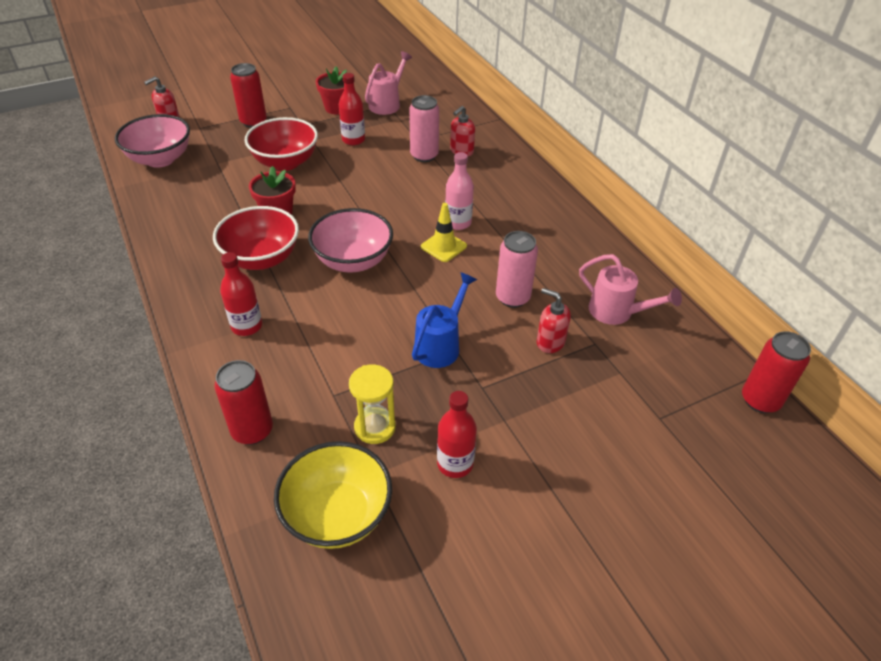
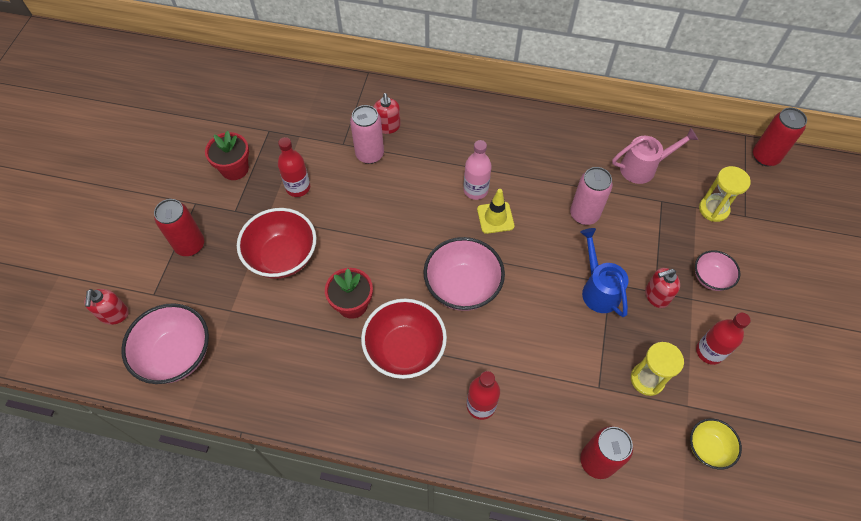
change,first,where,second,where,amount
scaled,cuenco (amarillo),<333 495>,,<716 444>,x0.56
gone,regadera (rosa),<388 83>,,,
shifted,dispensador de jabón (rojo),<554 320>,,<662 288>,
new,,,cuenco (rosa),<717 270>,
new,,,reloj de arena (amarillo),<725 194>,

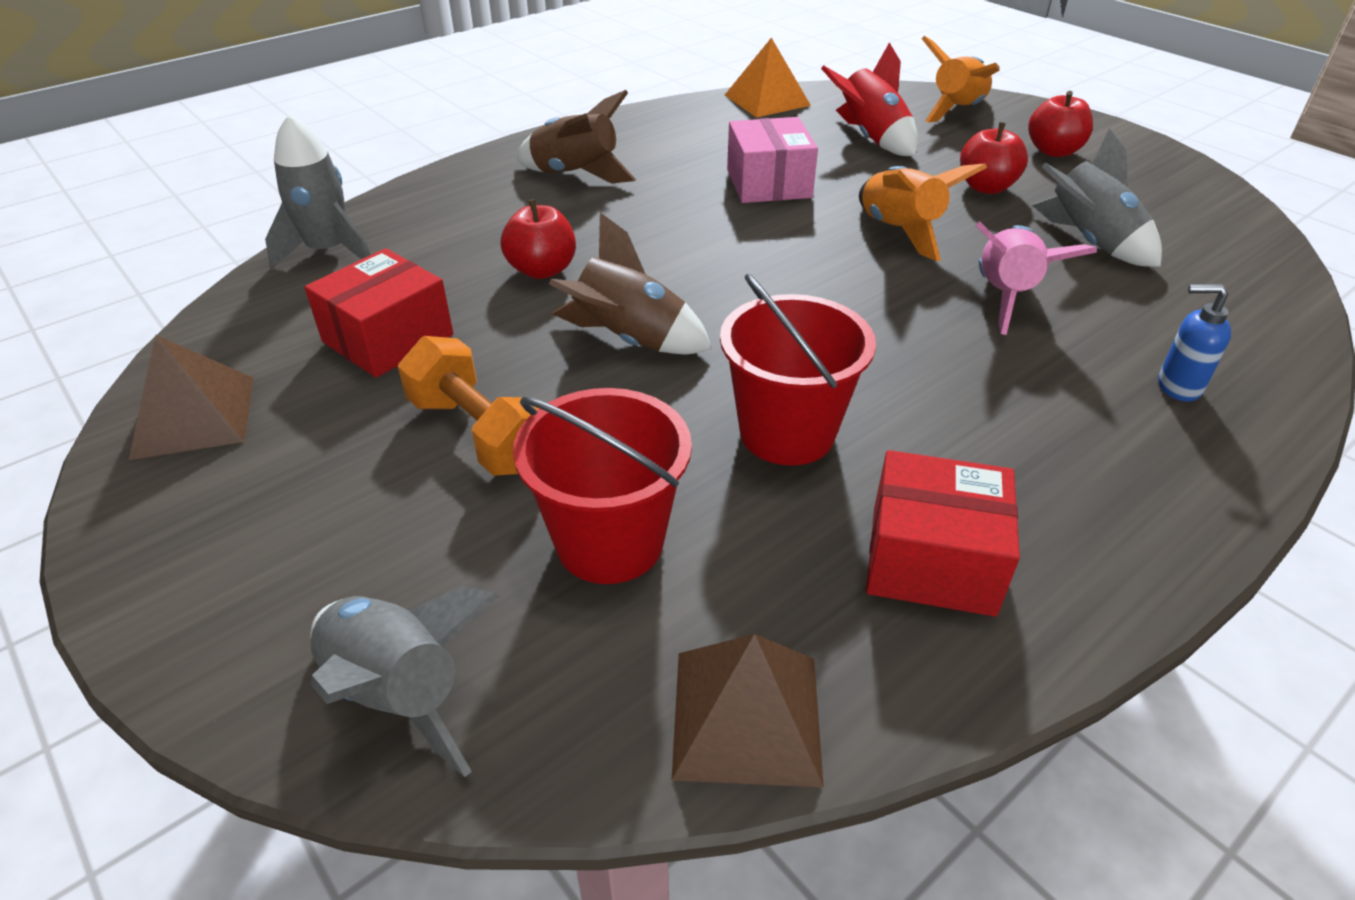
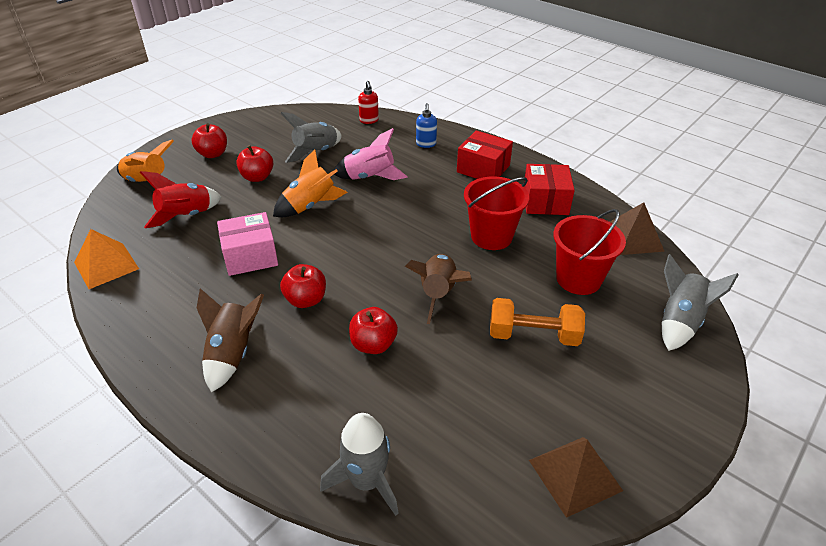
change,first,where,second,where,amount
shifted,caja (rojo),<379 313>,,<485 154>,
rotated,mancuerna (naranja),<468 406>,,<537 322>,60 degrees clockwise
new,,,manzana (rojo),<303 286>,
new,,,dispensador de jabón (rojo),<368 102>,

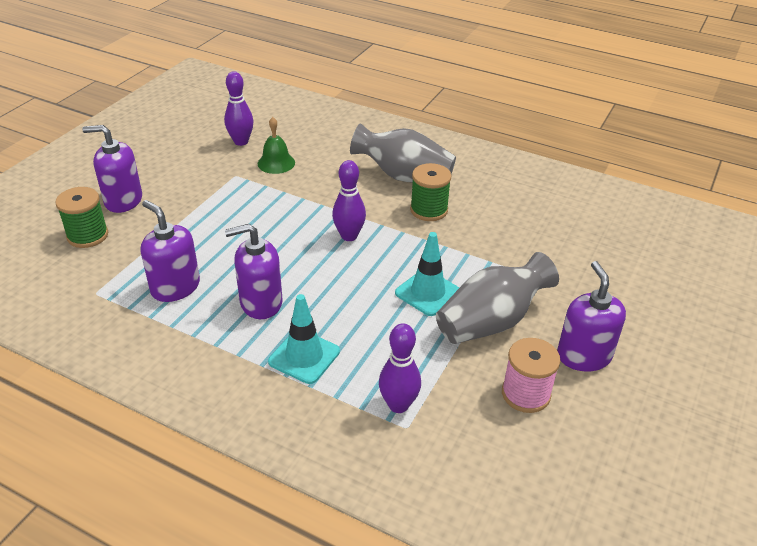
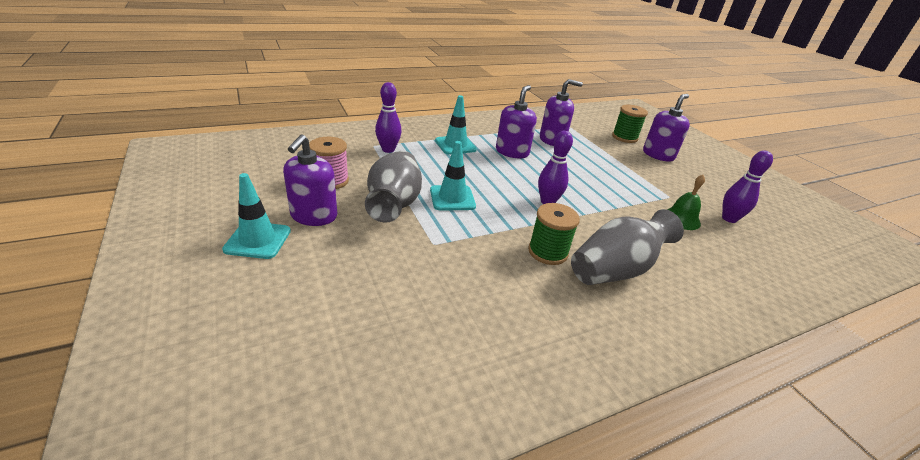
change,first,where,second,where,amount
rotated,dispensador de jabón (morado),<591 316>,,<310 180>,75 degrees clockwise
new,,,cono de tráfico (turquesa),<256 216>,

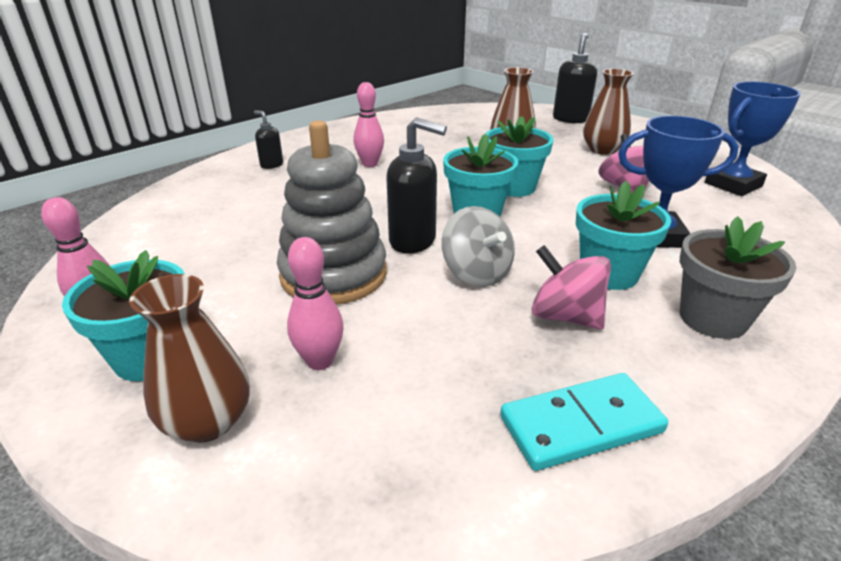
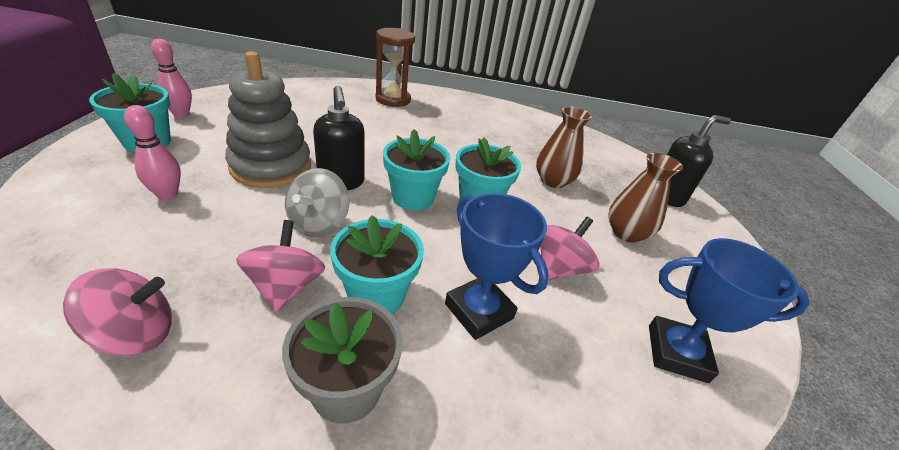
change,first,where,second,where,amount
gone,florero (marrón),<189 358>,,,
swapped,dispensador de jabón (negro),<268 139>,reloj de arena (marrón),<395 67>,
gone,bolo (rosa),<369 124>,,,
swapped,ficha de dominó (turquesa),<584 422>,peonza (rosa),<117 312>,

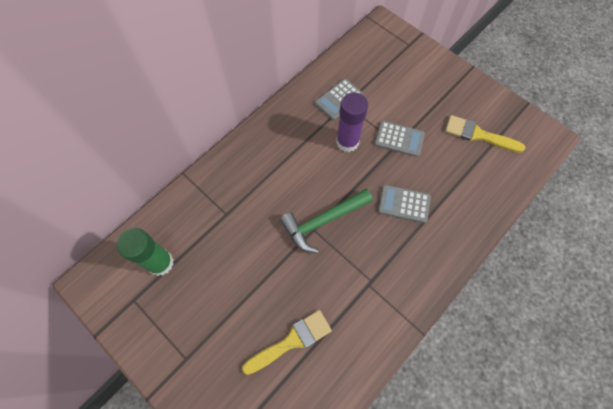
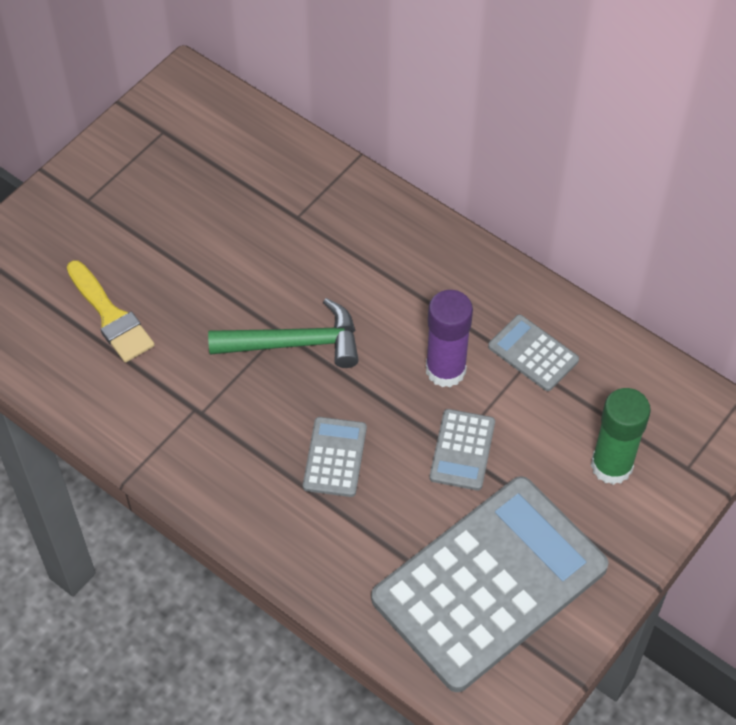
change,first,where,second,where,amount
shifted,barra de pegamento (verde),<145 252>,,<621 436>,
rotated,martillo (verde),<326 221>,,<283 333>,120 degrees clockwise
swapped,pincel (amarillo),<485 134>,calculadora (gris),<490 584>,

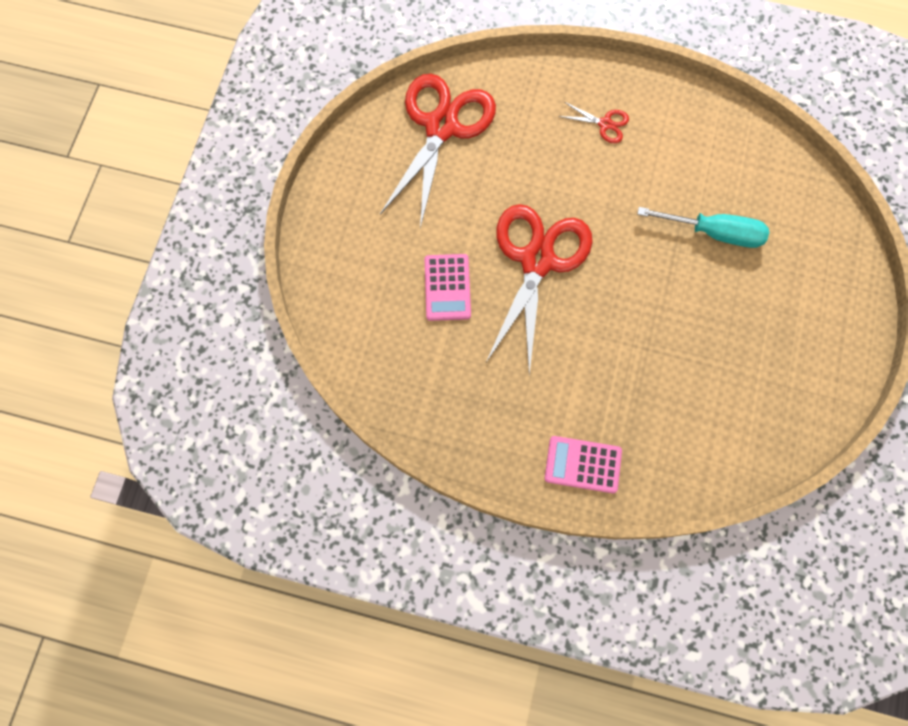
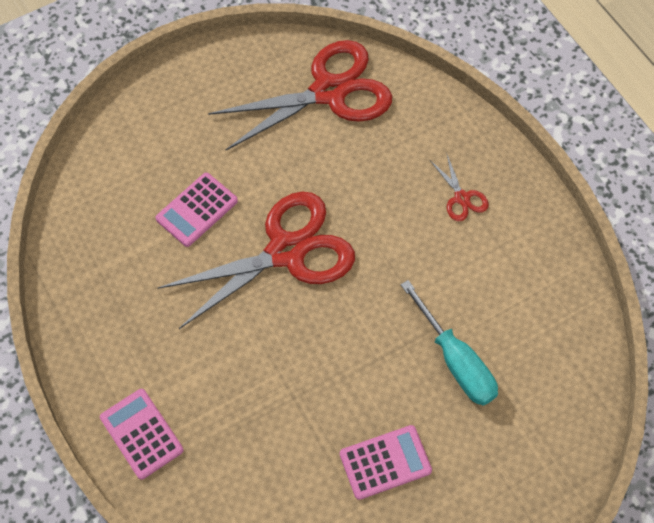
change,first,where,second,where,amount
new,,,calculadora (rosa),<386 462>,

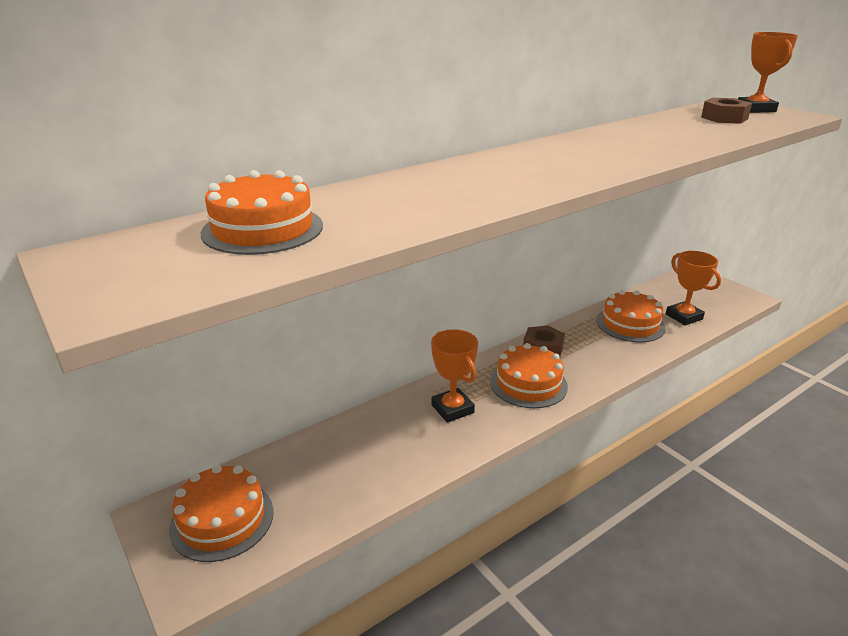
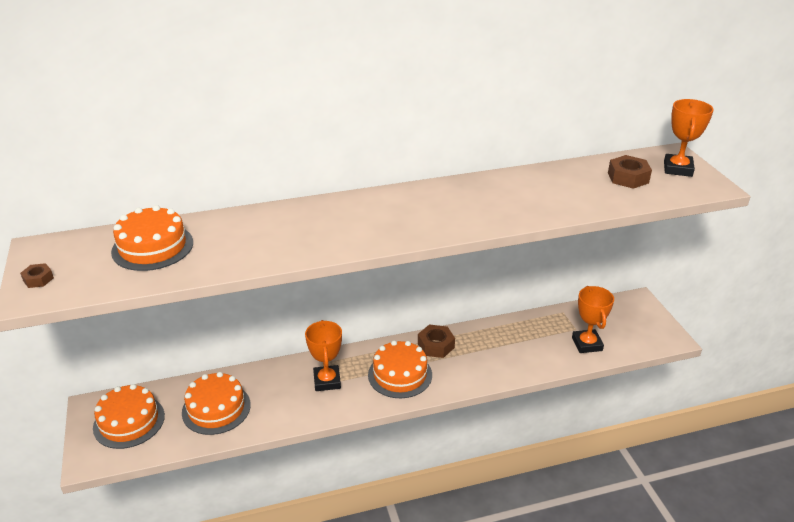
change,first,where,second,where,amount
shifted,tarta (naranja),<631 316>,,<216 403>,
new,,,tuerca (marrón),<37 275>,

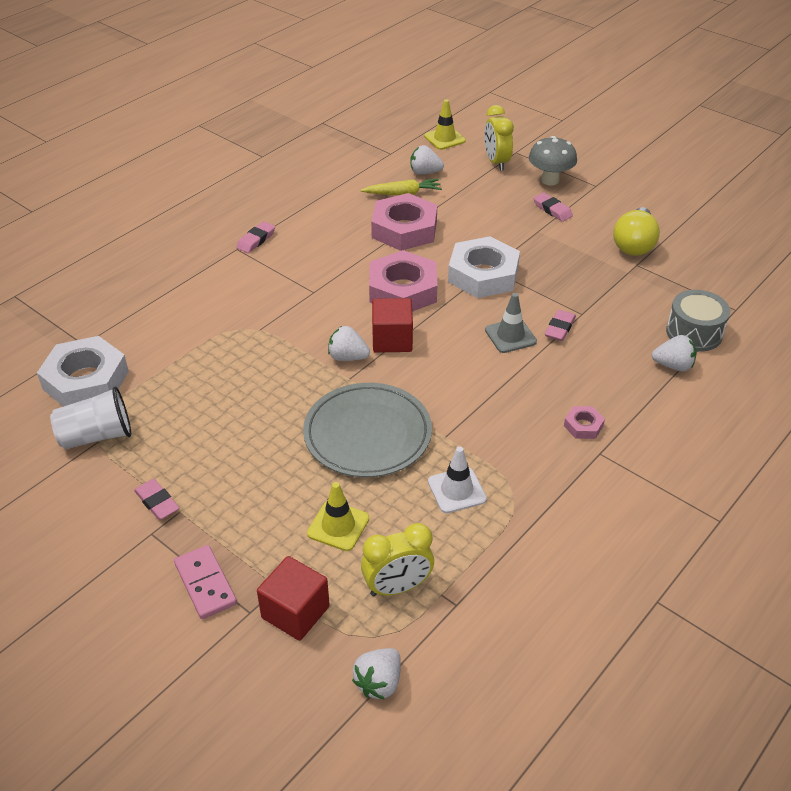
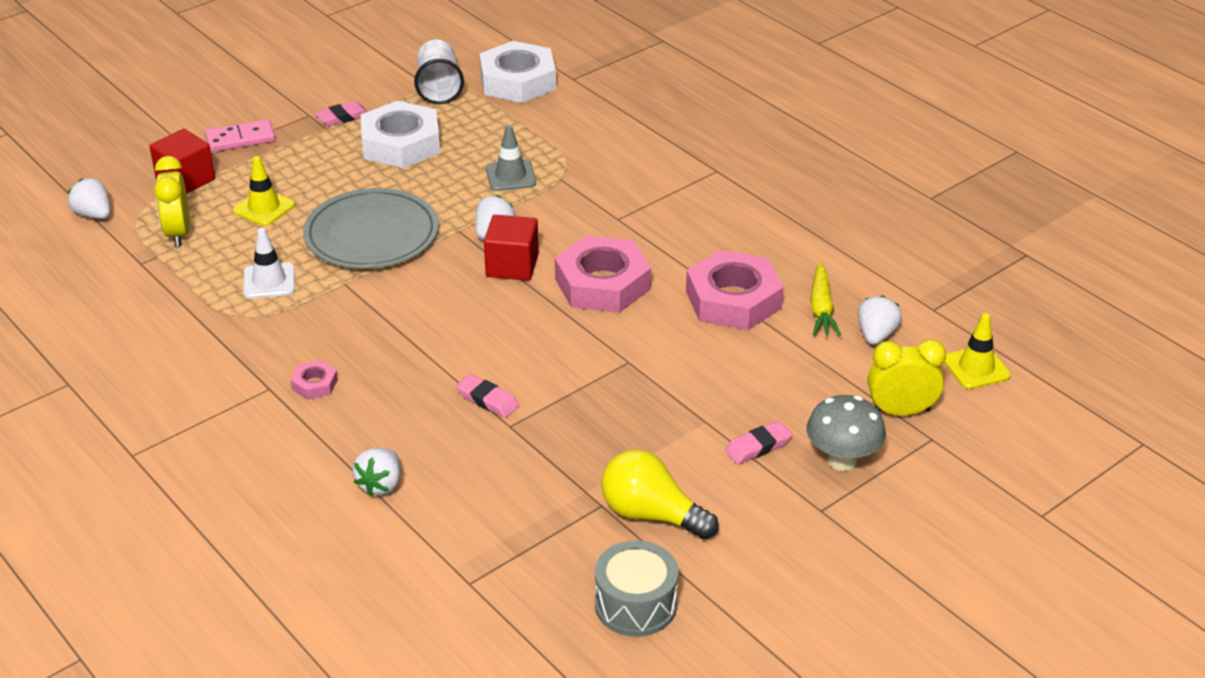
change,first,where,second,where,amount
gone,goma de borrar (rosa),<255 237>,,,
shifted,tuerca (blanco),<484 267>,,<400 134>,
shifted,cono de tráfico (gris),<511 323>,,<511 158>,
shifted,tambor (gris),<698 321>,,<636 588>,

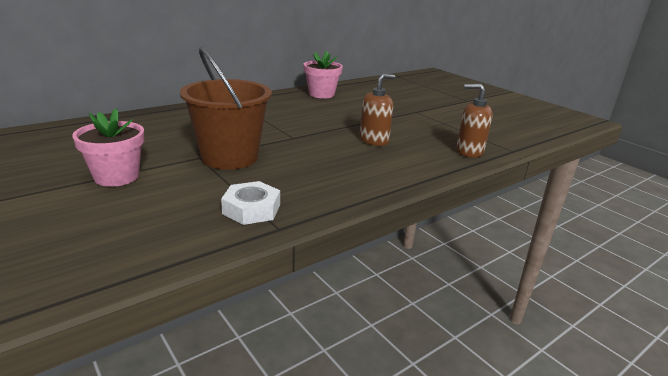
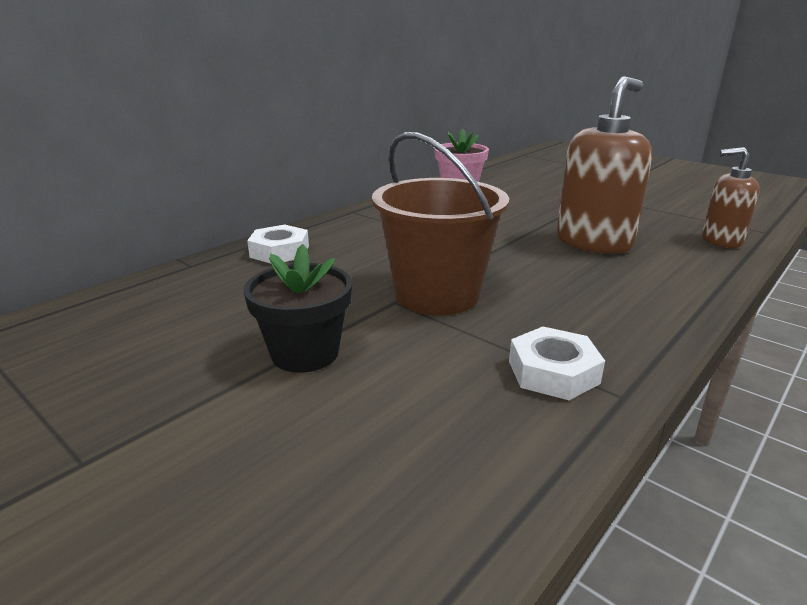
change,first,where,second,where,amount
repainted,maceta (rosa),<108 147>,maceta (negro),<298 308>,
scaled,dispensador de jabón (marrón),<377 110>,,<604 165>,x1.66
new,,,tuerca (blanco),<278 244>,

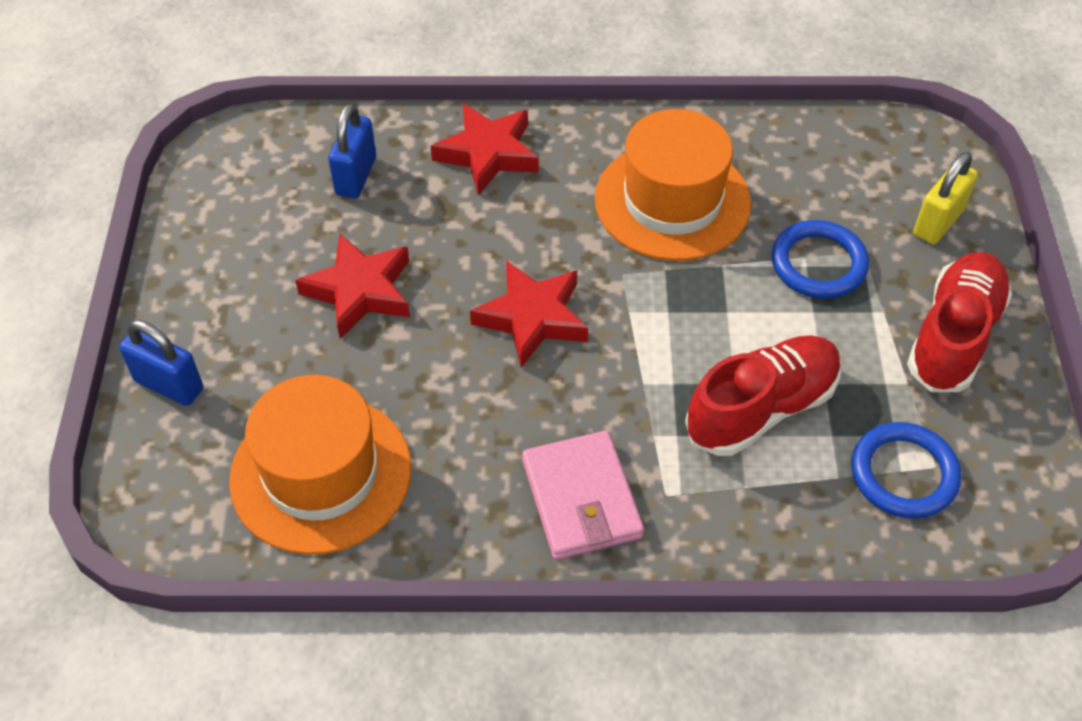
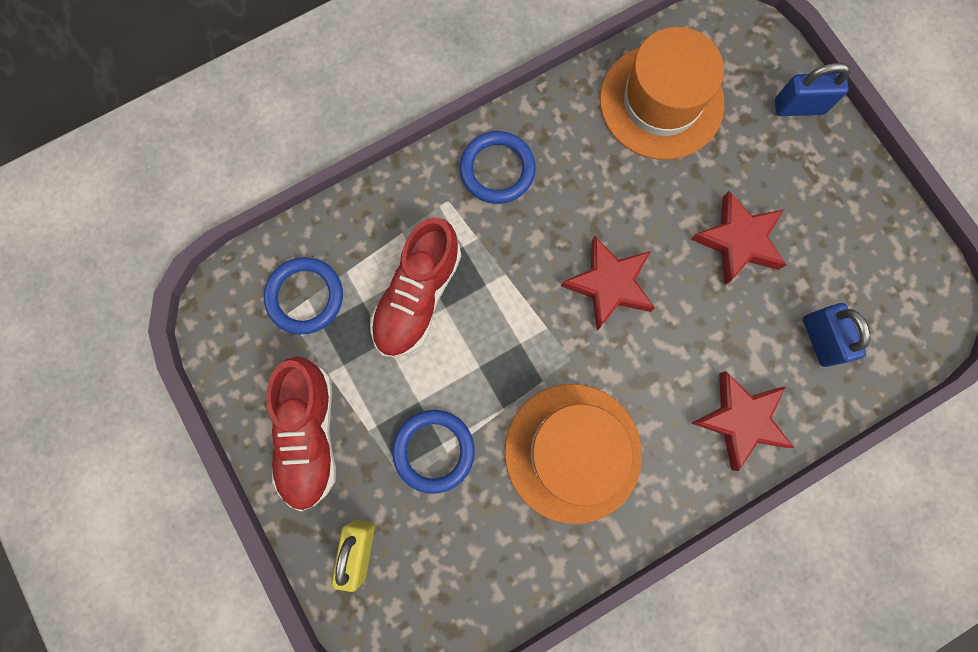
change,first,where,second,where,amount
swapped,cartera (rosa),<583 495>,anillo (azul),<498 167>,

